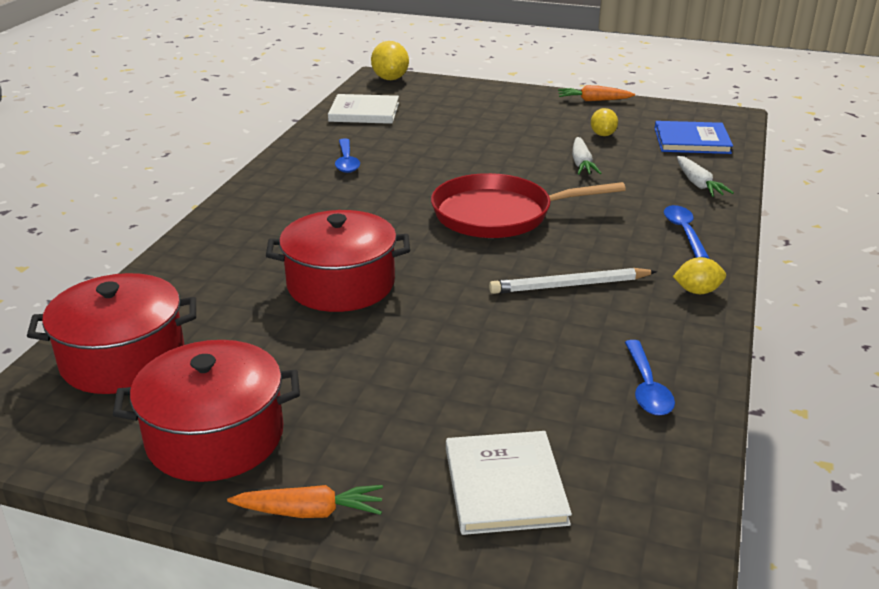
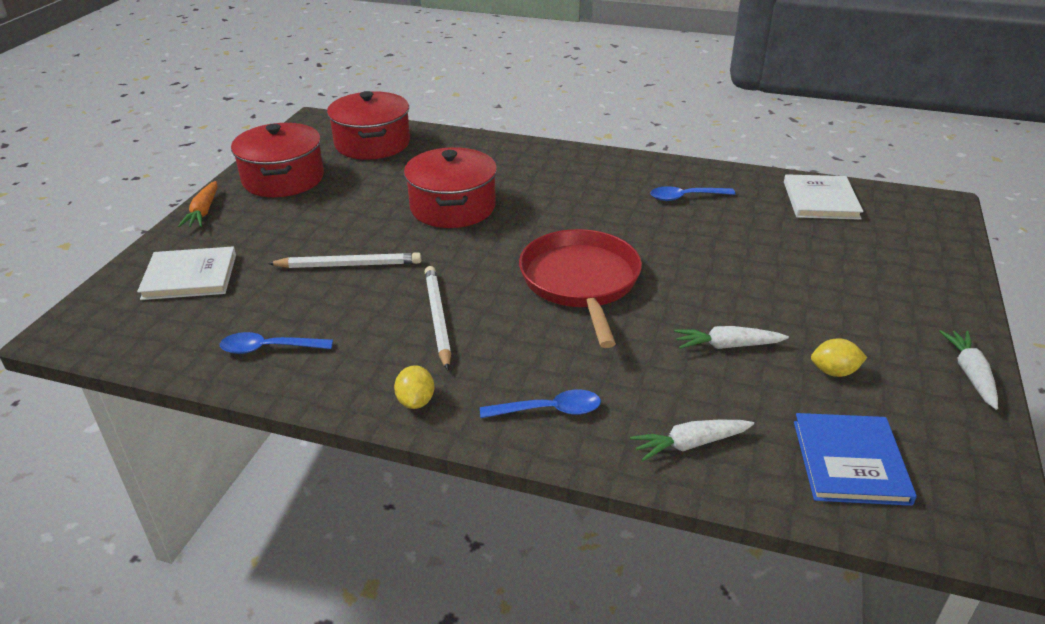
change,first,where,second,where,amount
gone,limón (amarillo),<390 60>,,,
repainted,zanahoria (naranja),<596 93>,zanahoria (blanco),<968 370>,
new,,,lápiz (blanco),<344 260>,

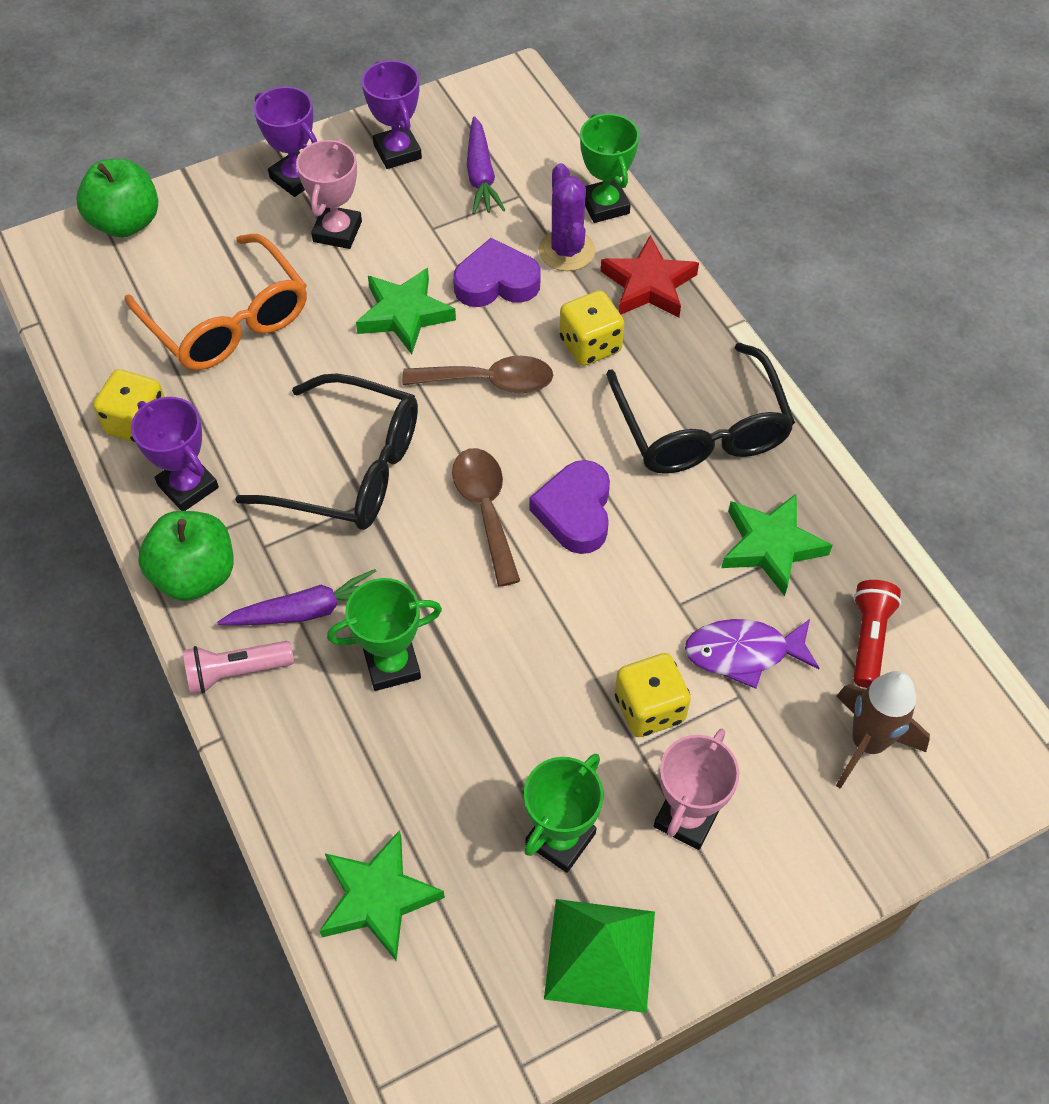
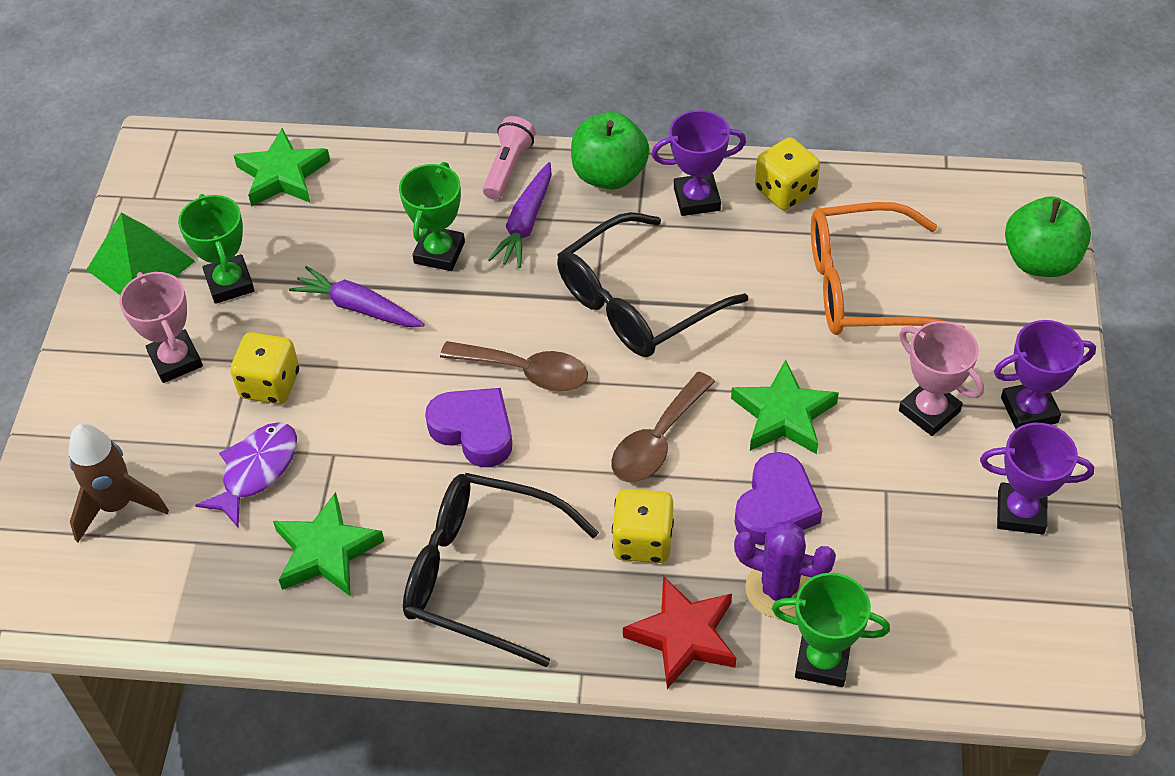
change,first,where,second,where,amount
shifted,zanahoria (morado),<486 165>,,<357 296>,
gone,lámpara de mano (rojo),<877 634>,,,

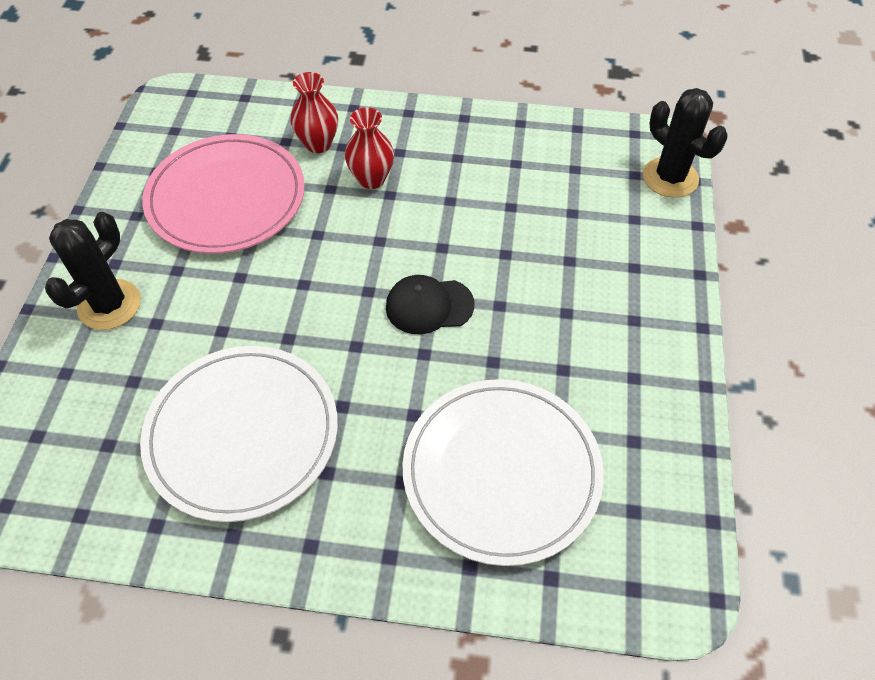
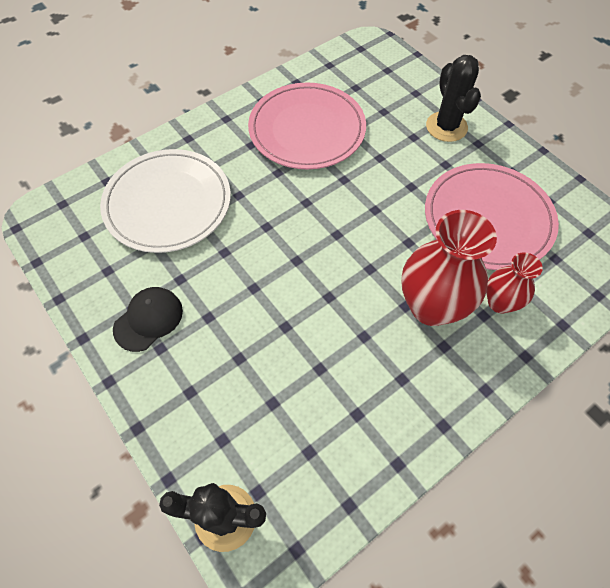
change,first,where,second,where,amount
repainted,plato (blanco),<239 434>,plato (rosa),<307 125>,
scaled,florero (rojo),<369 148>,,<449 268>,x1.76
shifted,gorra (negro),<430 304>,,<148 319>,

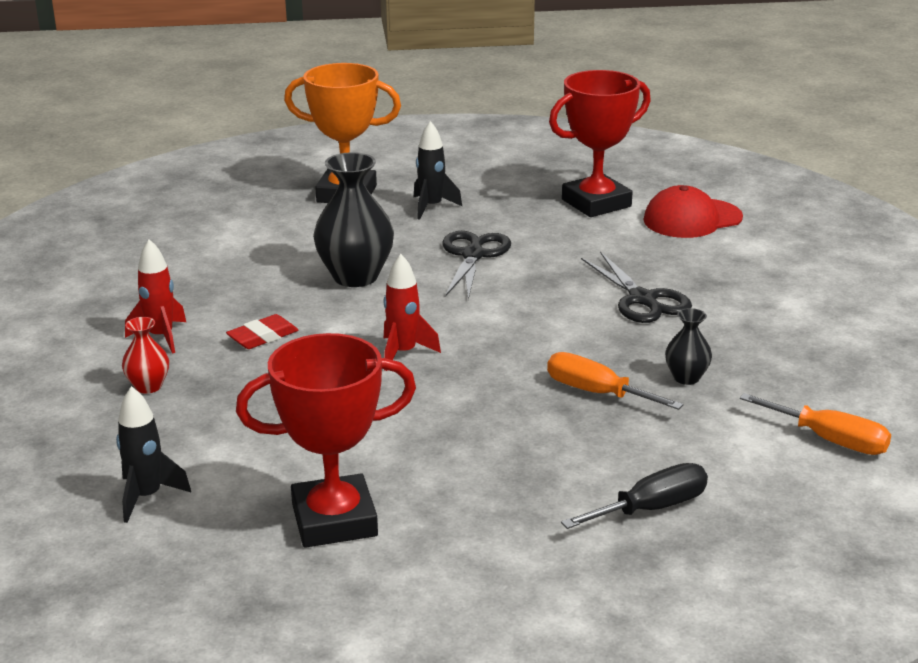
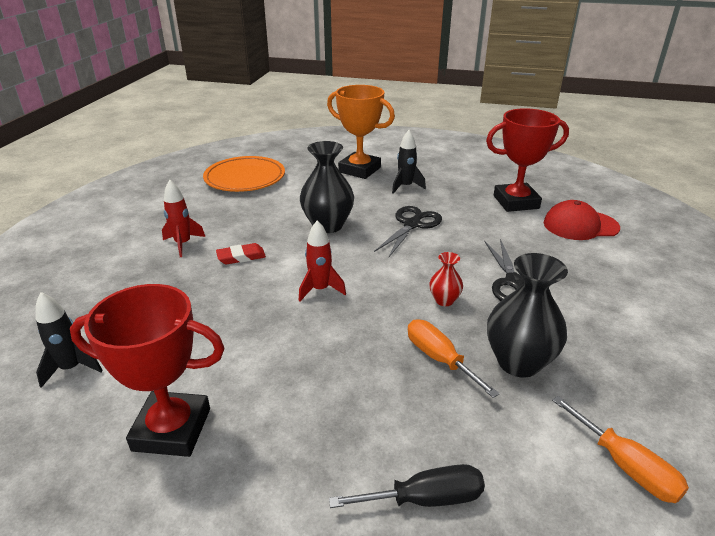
change,first,where,second,where,amount
shifted,florero (rojo),<145 355>,,<446 279>,
scaled,florero (negro),<688 346>,,<527 315>,x1.96
new,,,plato (naranja),<244 174>,

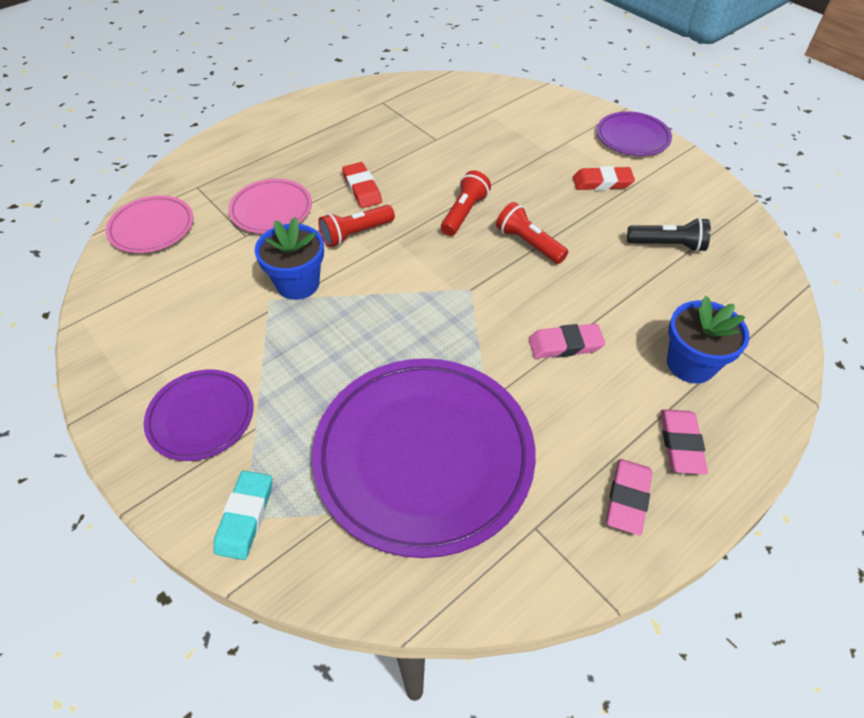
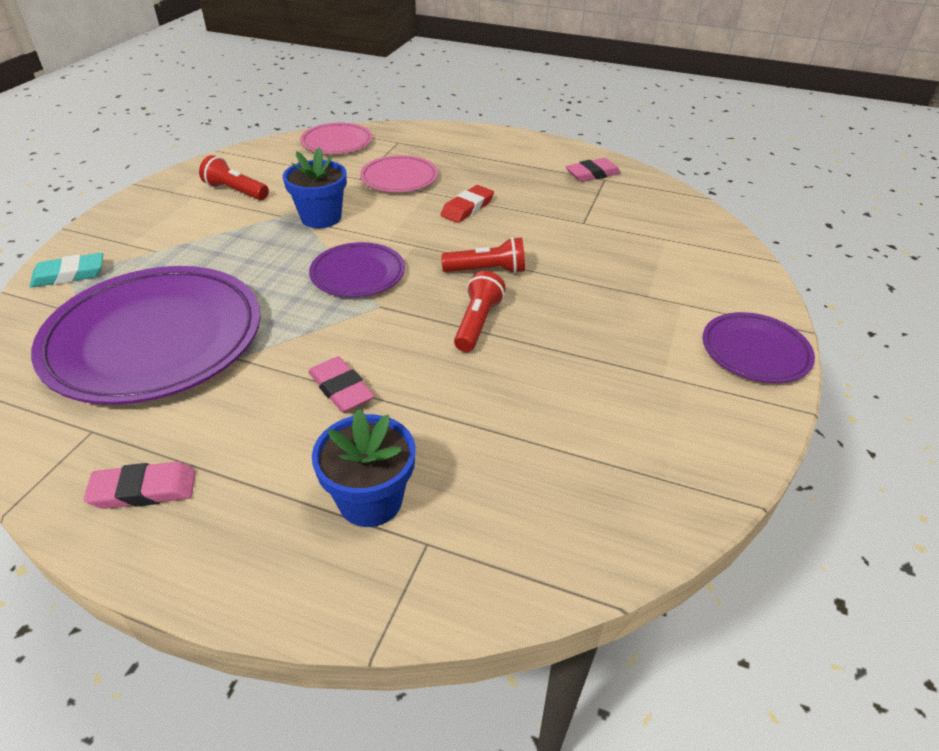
change,first,where,second,where,amount
shifted,plato (morado),<198 415>,,<357 269>,
shifted,lámpara de mano (rojo),<356 226>,,<234 177>,
gone,goma de borrar (rojo),<604 178>,,,
gone,lámpara de mano (negro),<669 235>,,,
shifted,goma de borrar (rosa),<684 441>,,<593 170>,

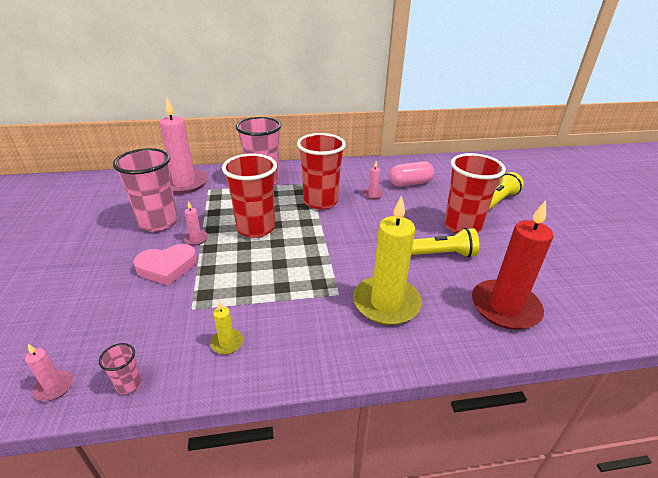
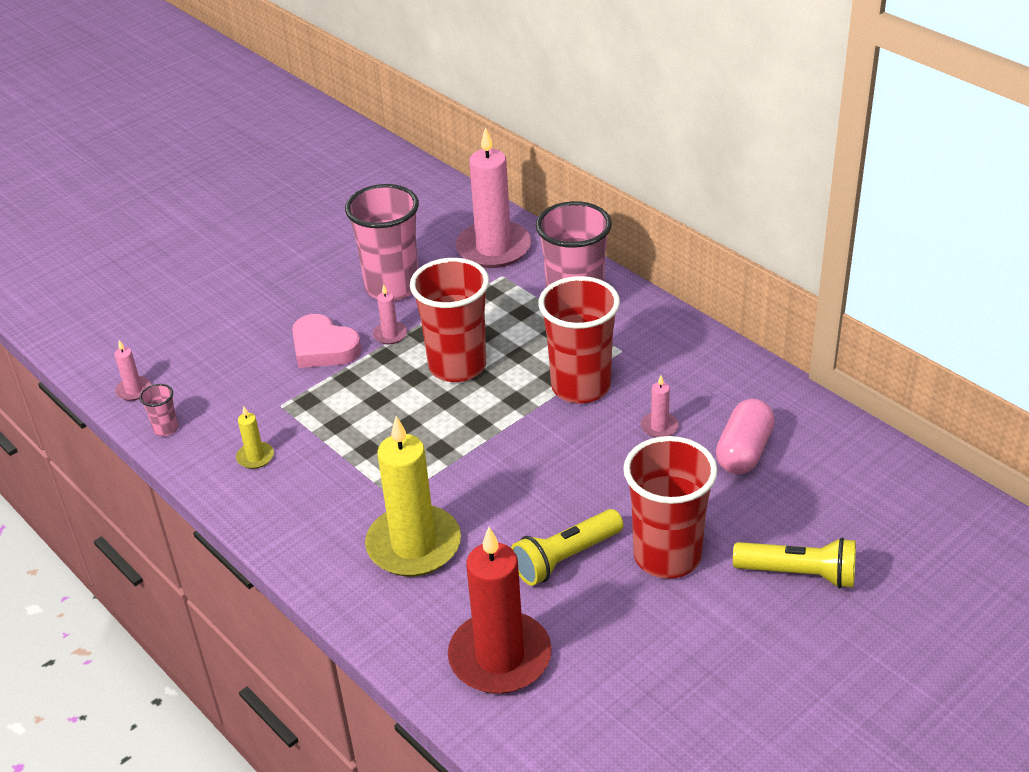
change,first,where,second,where,amount
rotated,cápsula (rosa),<411 174>,,<745 436>,75 degrees clockwise
rotated,lámpara de mano (amarillo),<445 243>,,<567 547>,90 degrees clockwise

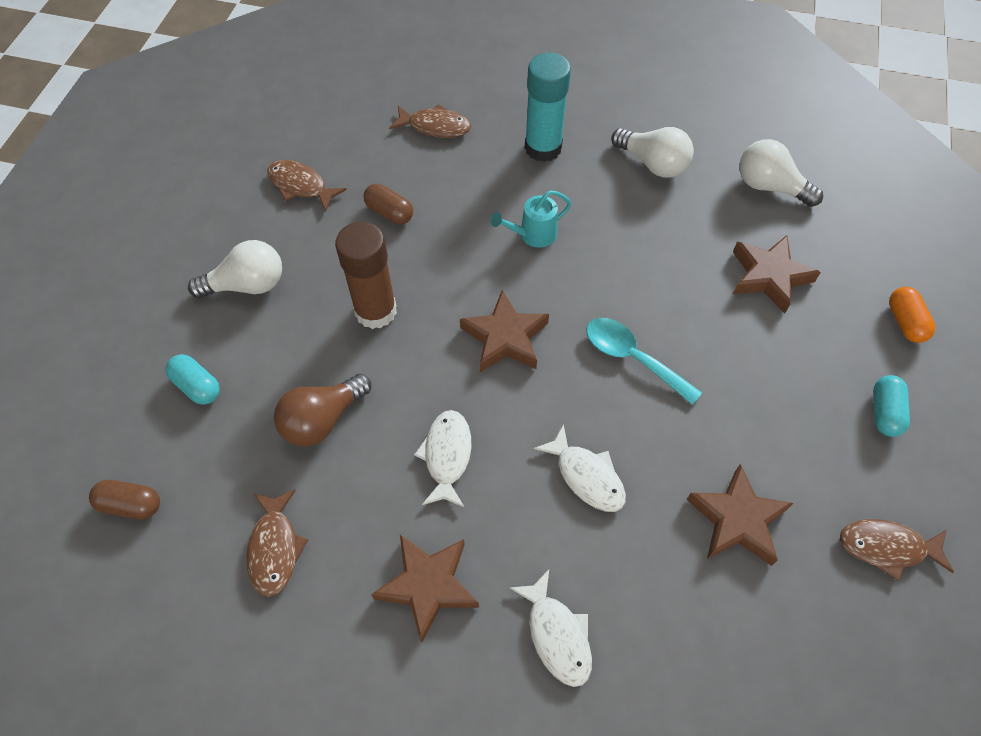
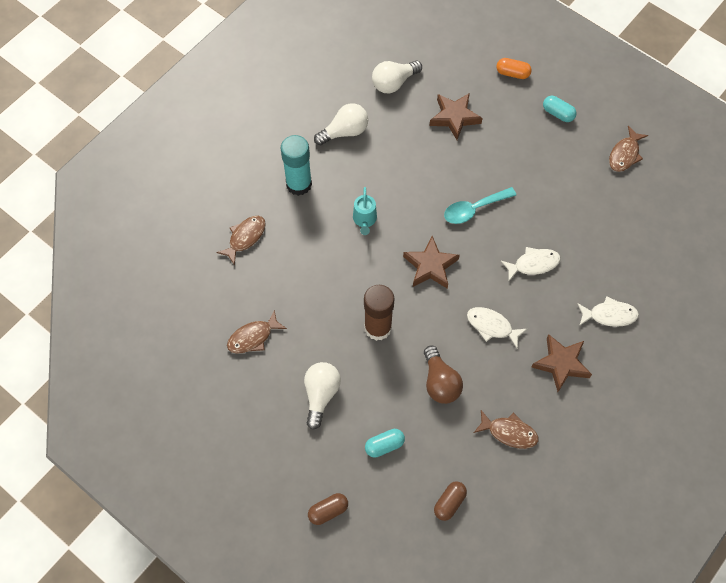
change,first,where,second,where,amount
shifted,cápsula (marrón),<388 204>,,<328 509>,
gone,estrella (marrón),<739 515>,,,

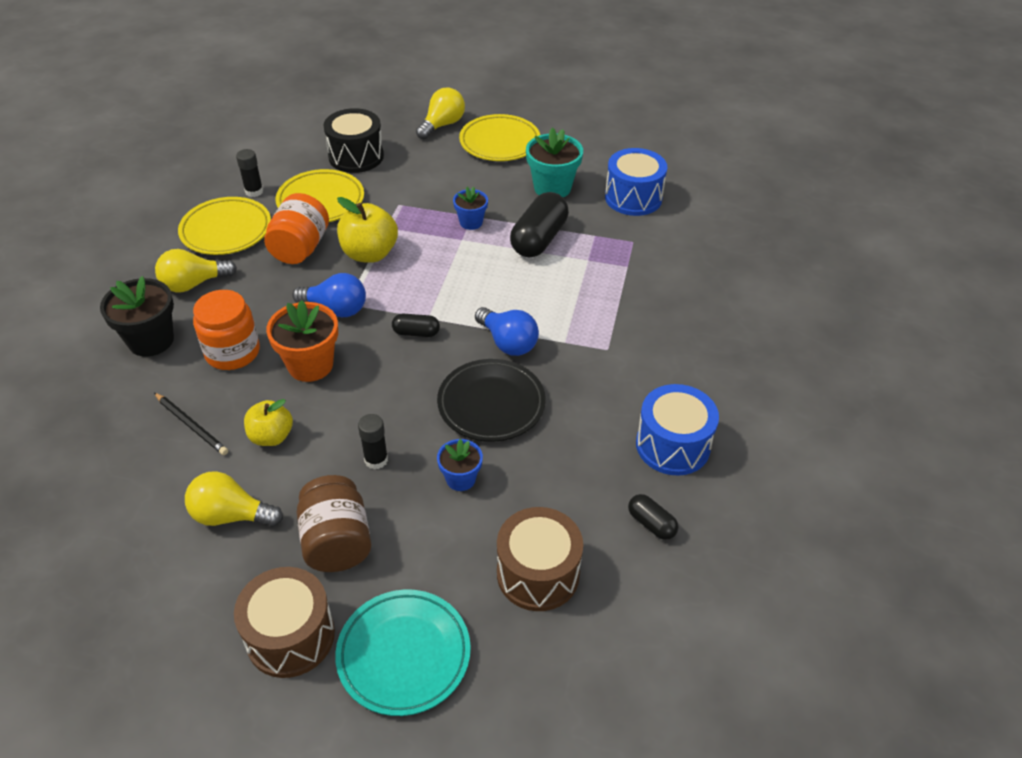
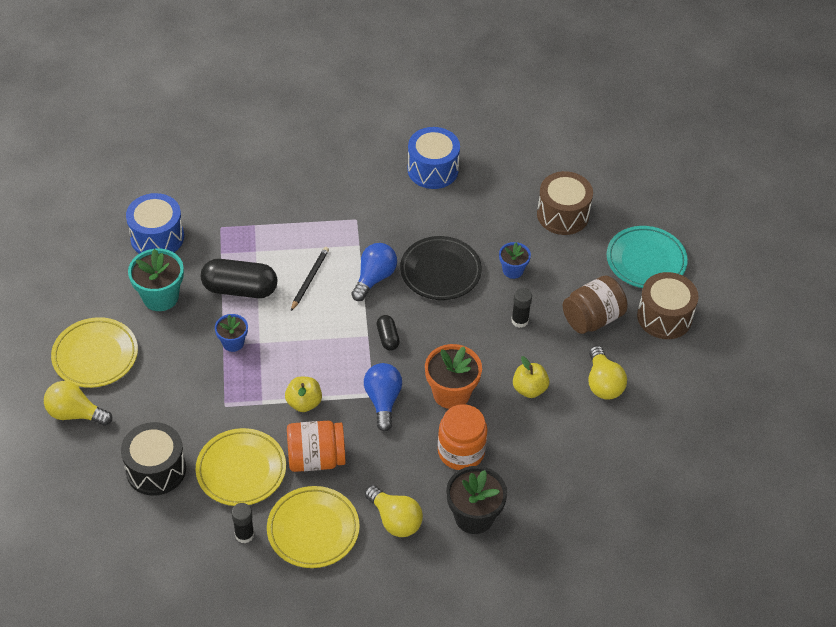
change,first,where,second,where,amount
shifted,lápiz (negro),<191 424>,,<310 279>,
scaled,manzana (amarillo),<367 230>,,<303 394>,x0.66
gone,cápsula (negro),<653 517>,,,

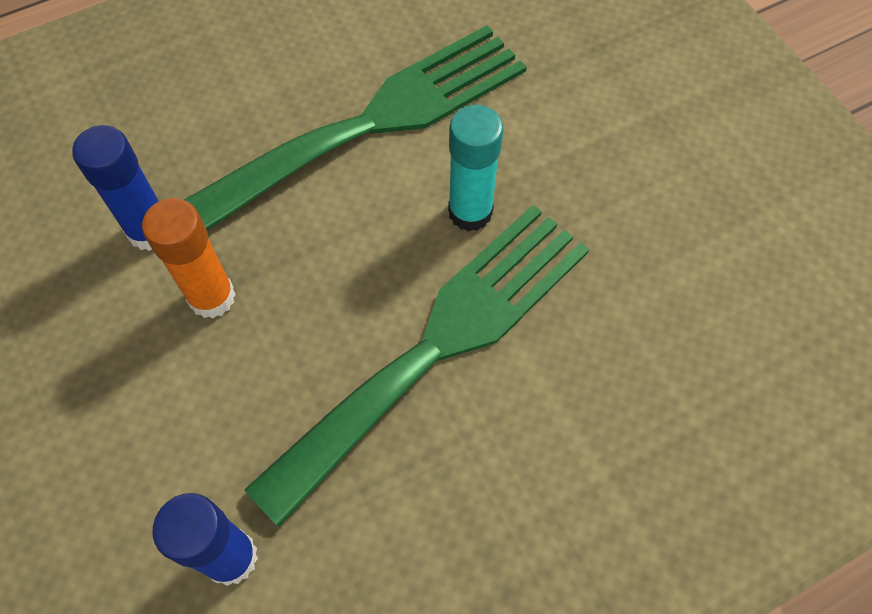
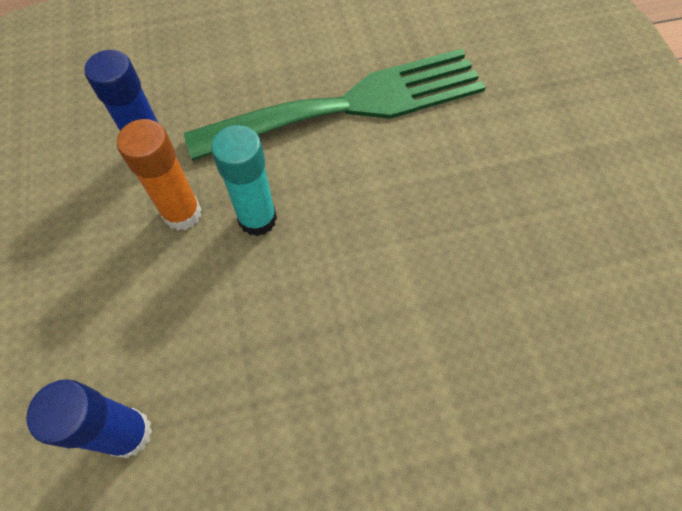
change,first,where,second,where,amount
gone,tenedor (verde),<416 366>,,,
shifted,barra de pegamento (turquesa),<475 168>,,<244 180>,

